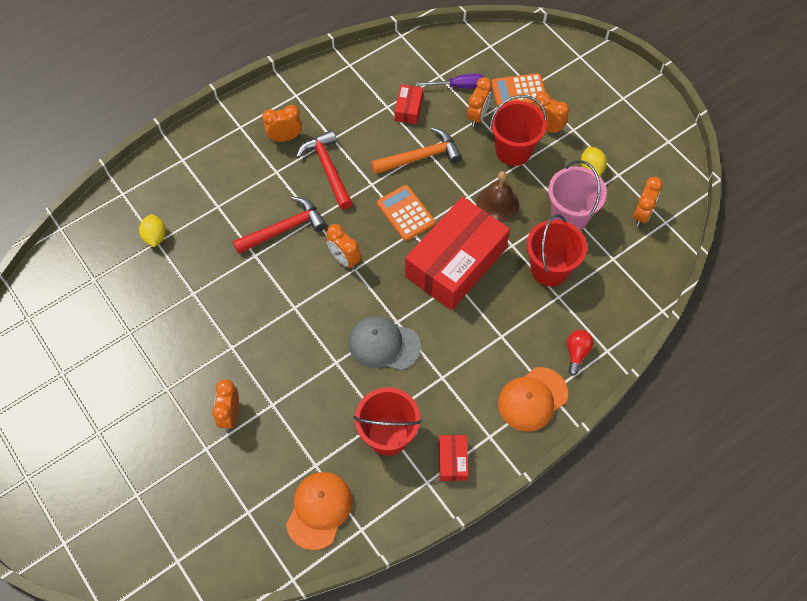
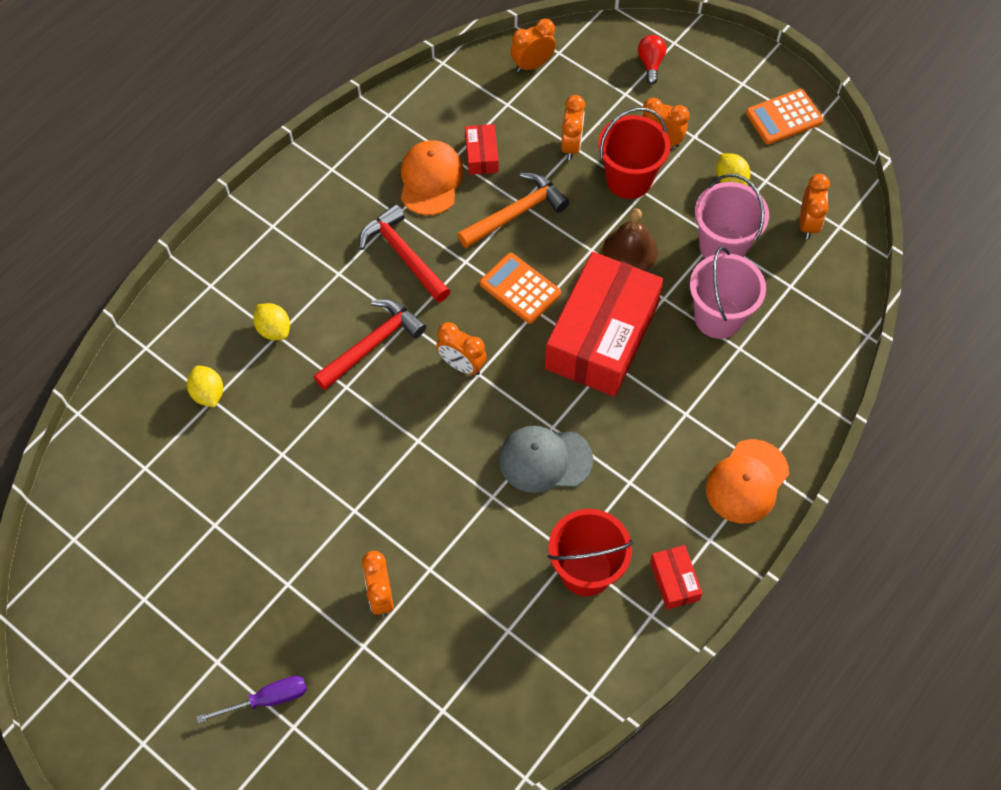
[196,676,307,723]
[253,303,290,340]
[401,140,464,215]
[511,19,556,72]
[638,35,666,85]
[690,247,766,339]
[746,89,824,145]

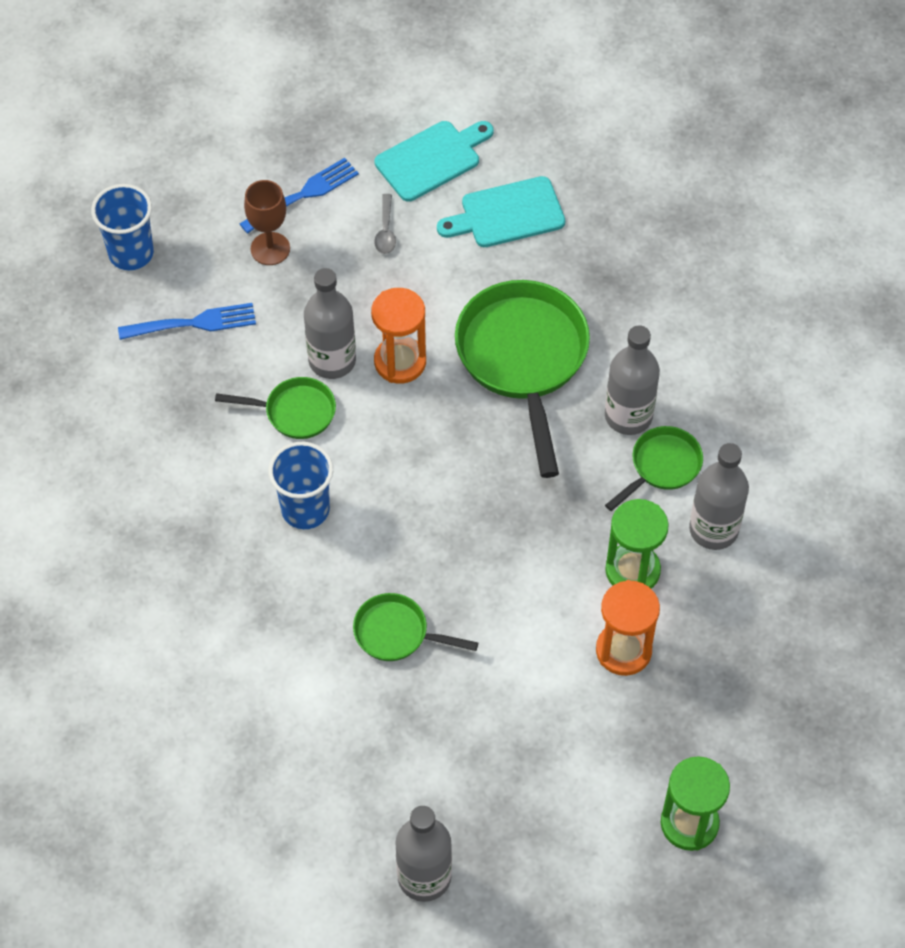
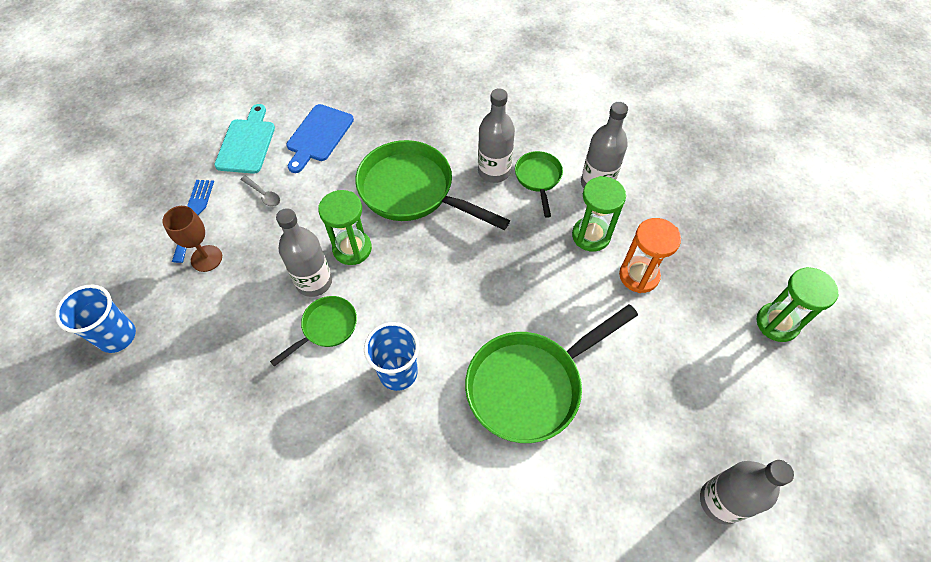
[286,104,354,173]
[318,190,372,265]
[465,304,638,443]
[118,303,256,340] (first image)

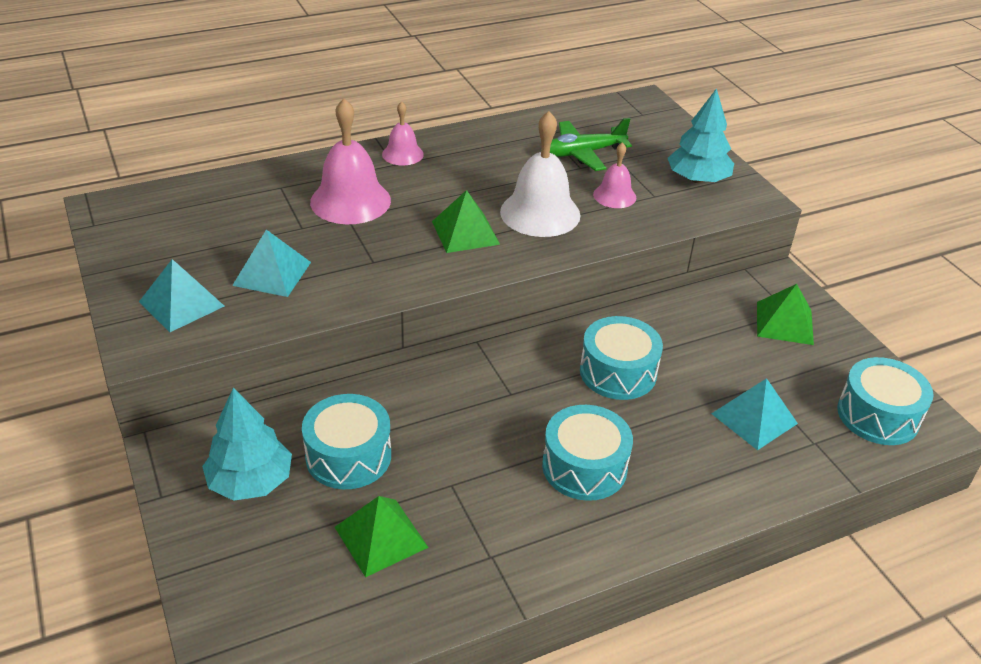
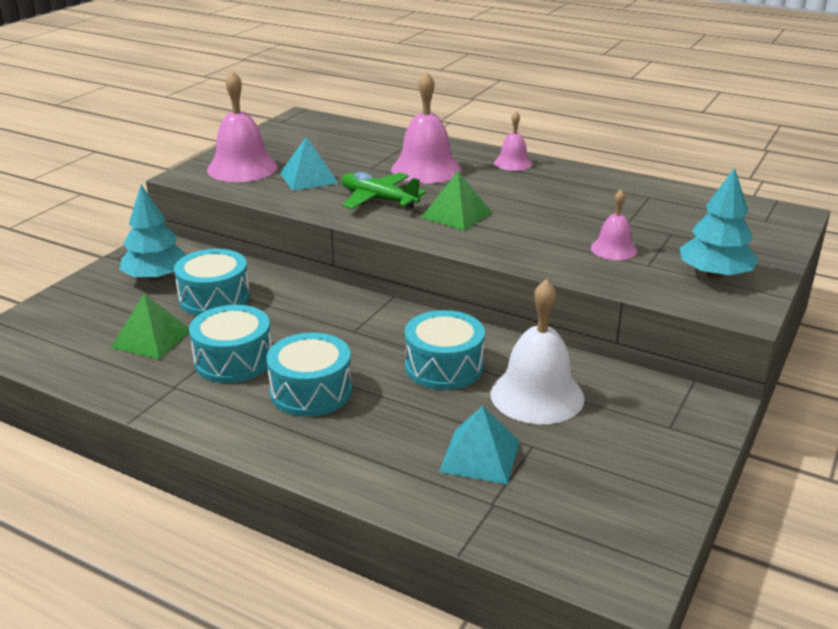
[189,305,272,383]
[207,70,277,182]
[342,172,426,209]
[490,279,584,424]
[757,284,814,345] (first image)

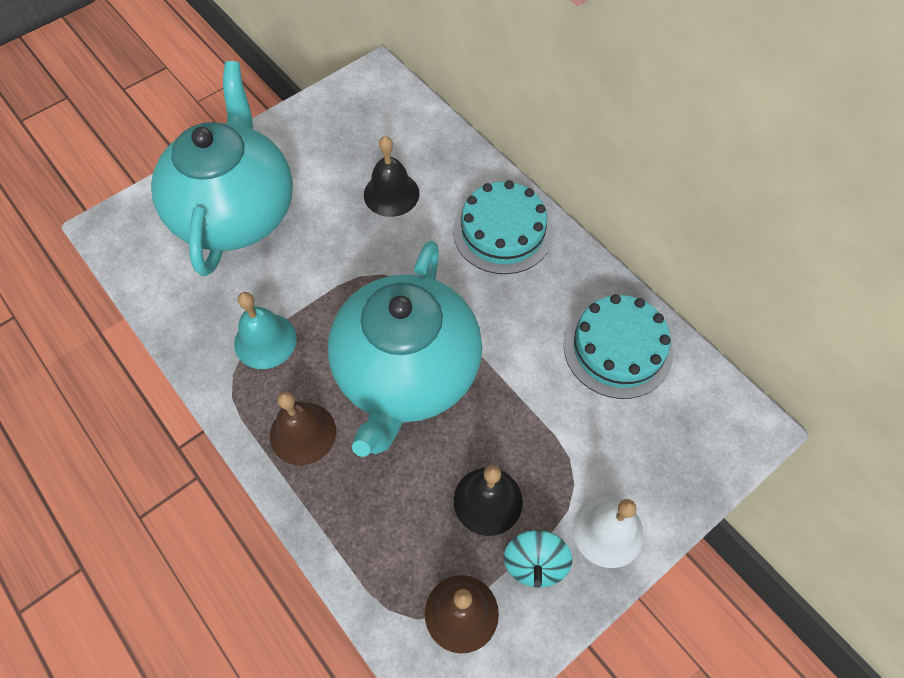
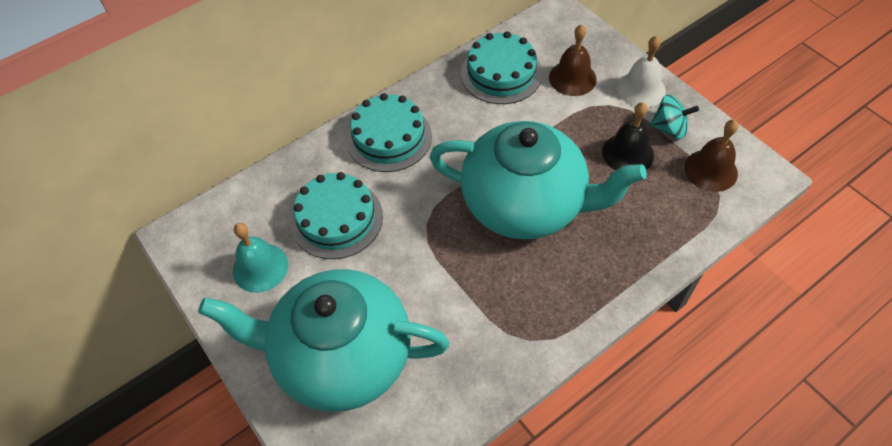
[233,223,288,293]
[291,172,383,259]
[549,24,597,96]

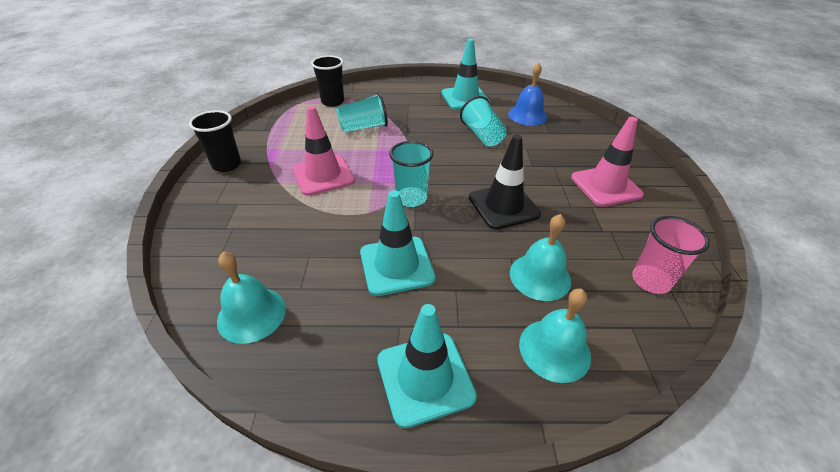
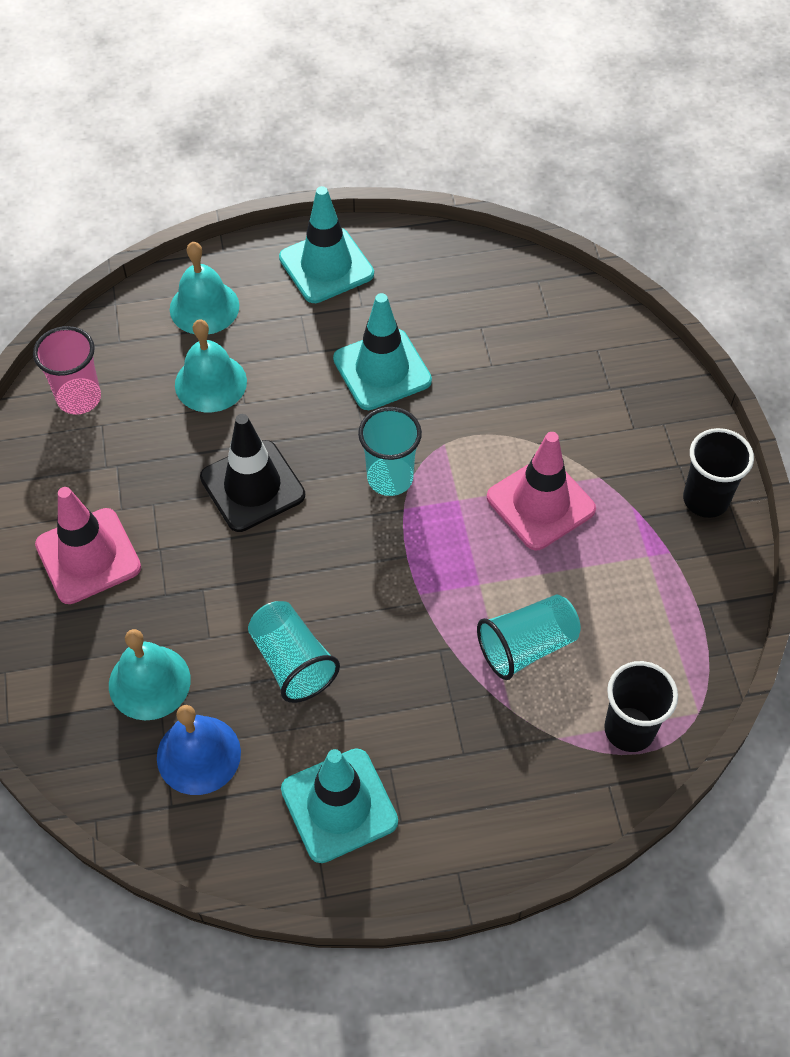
[109,629,191,720]

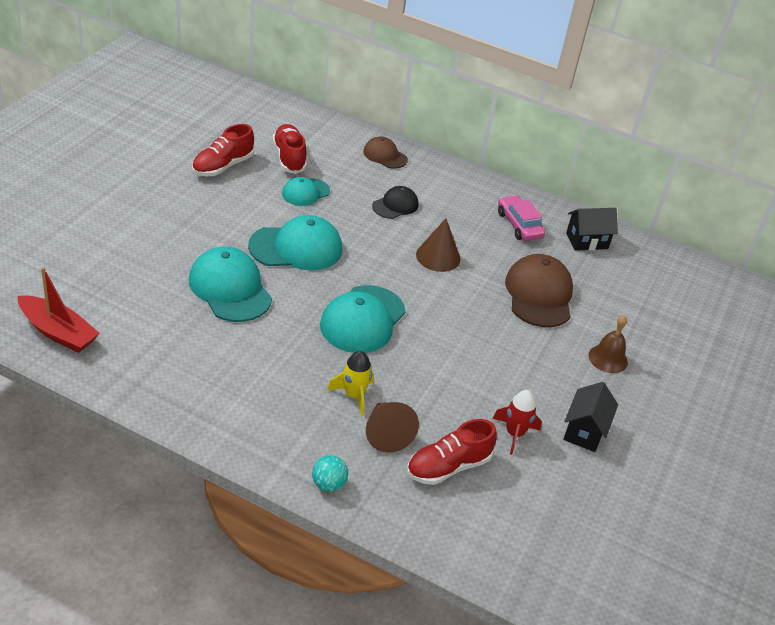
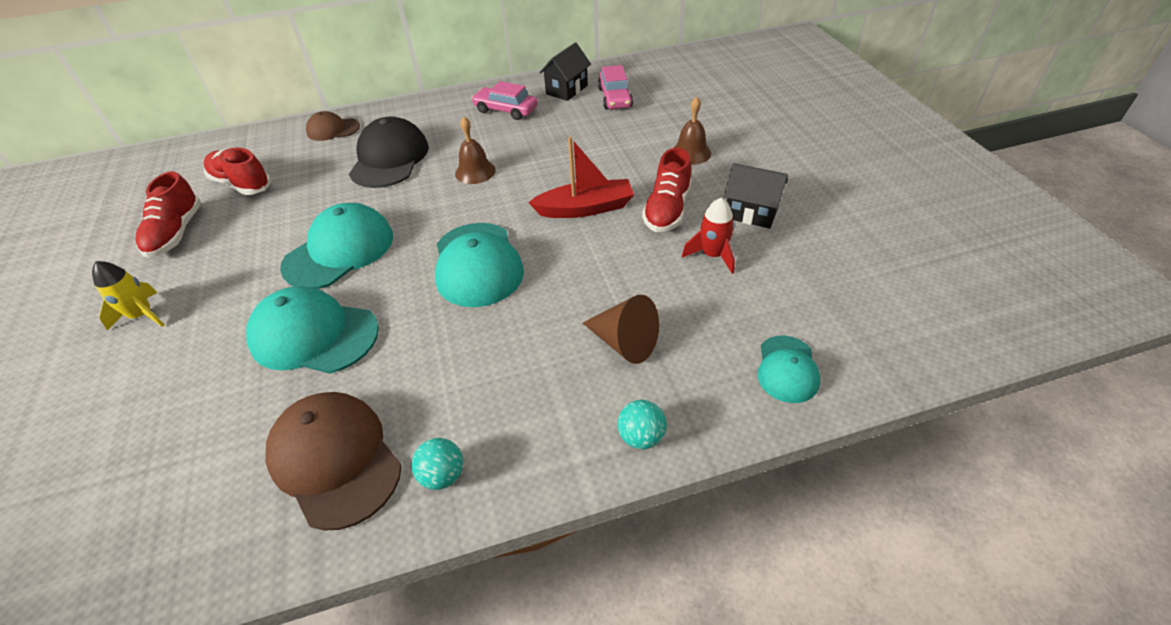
[92,261,164,330]
[265,392,402,531]
[349,117,429,188]
[411,438,463,490]
[455,117,496,184]
[528,137,634,218]
[598,65,633,109]
[642,148,692,232]
[724,163,788,229]
[757,336,820,403]

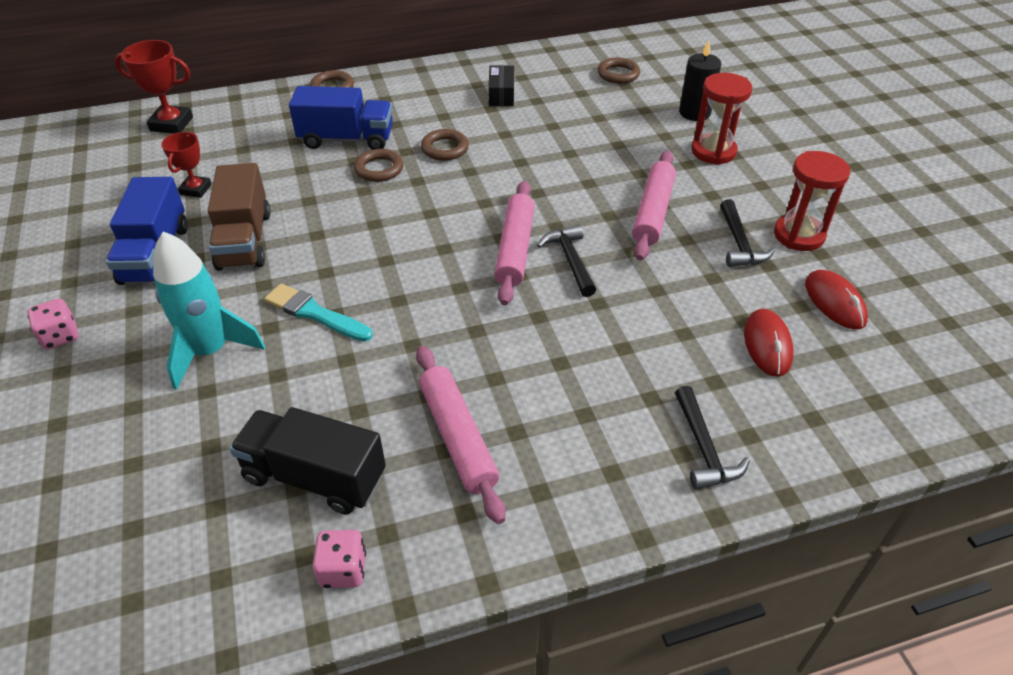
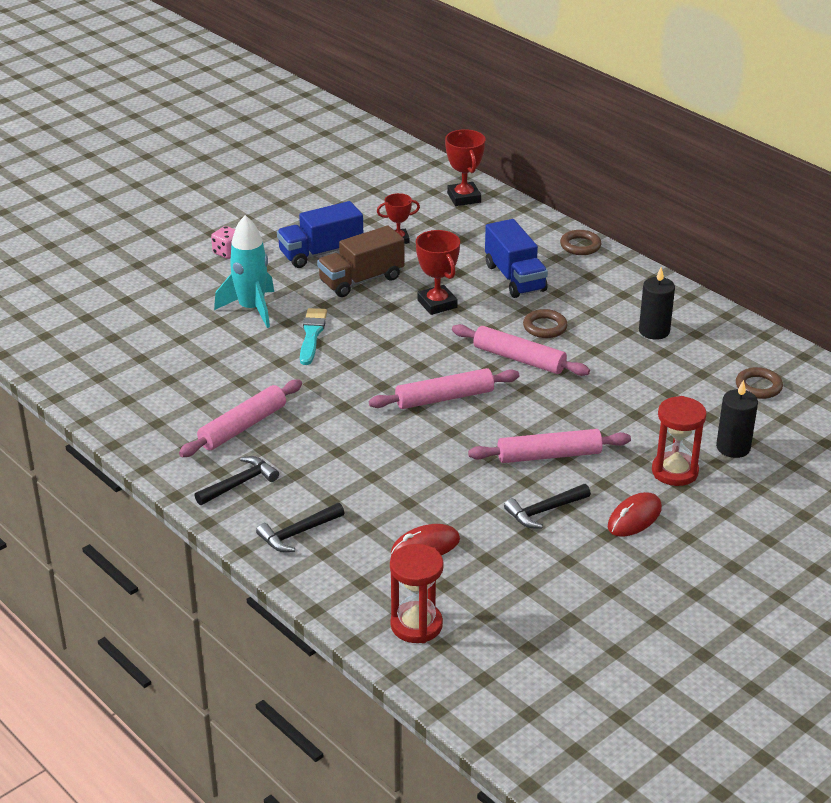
[194,456,279,505]
[390,544,444,643]
[416,230,460,315]
[452,324,590,376]
[608,492,662,537]
[639,267,675,340]
[230,407,386,515] (first image)
[313,530,366,588] (first image)
[354,149,404,182] (first image)

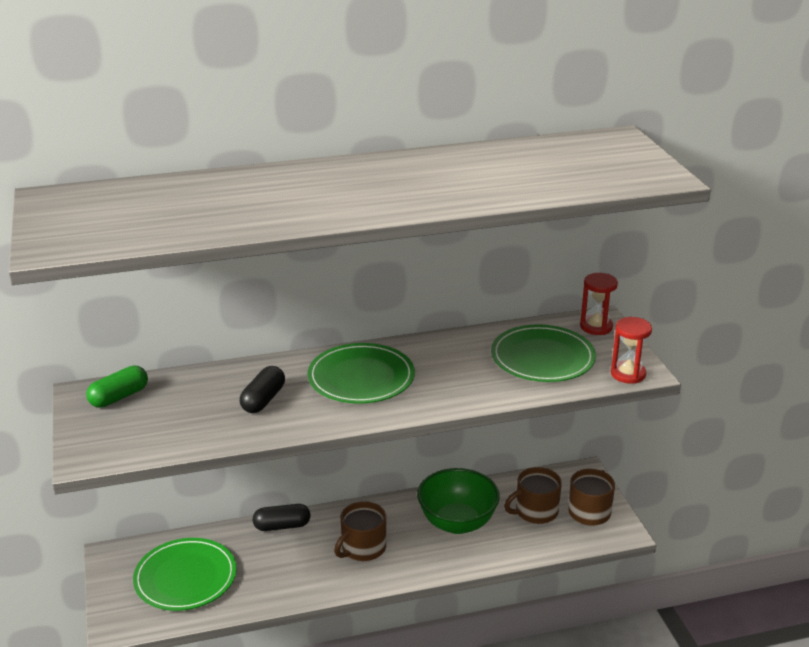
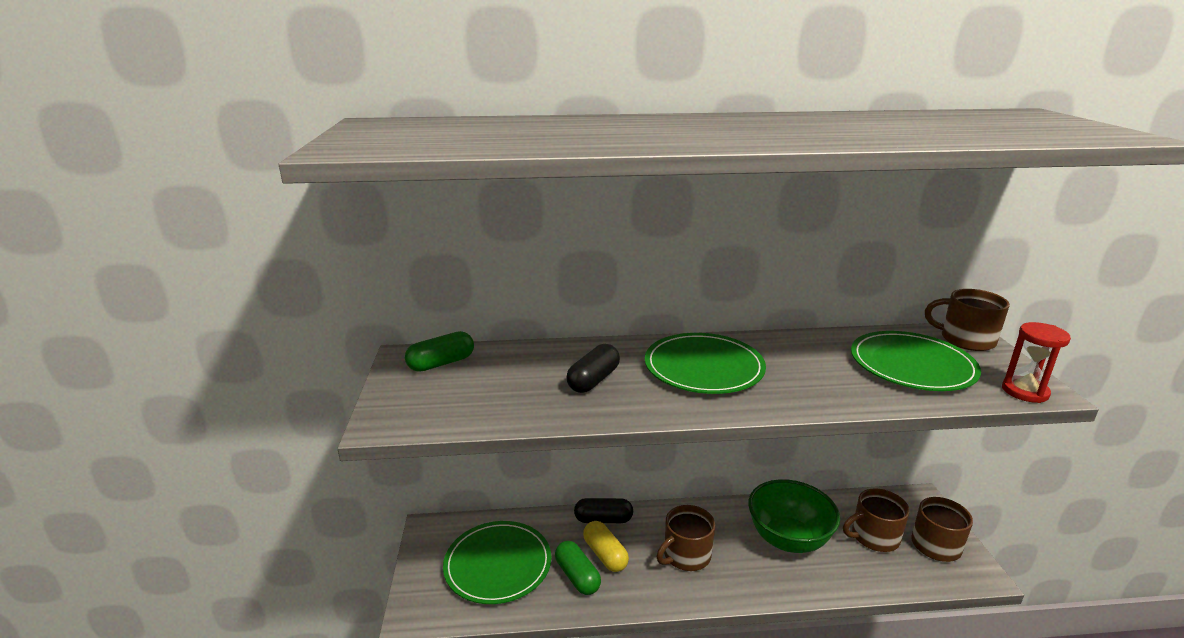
[555,541,601,595]
[583,521,629,572]
[925,289,1010,351]

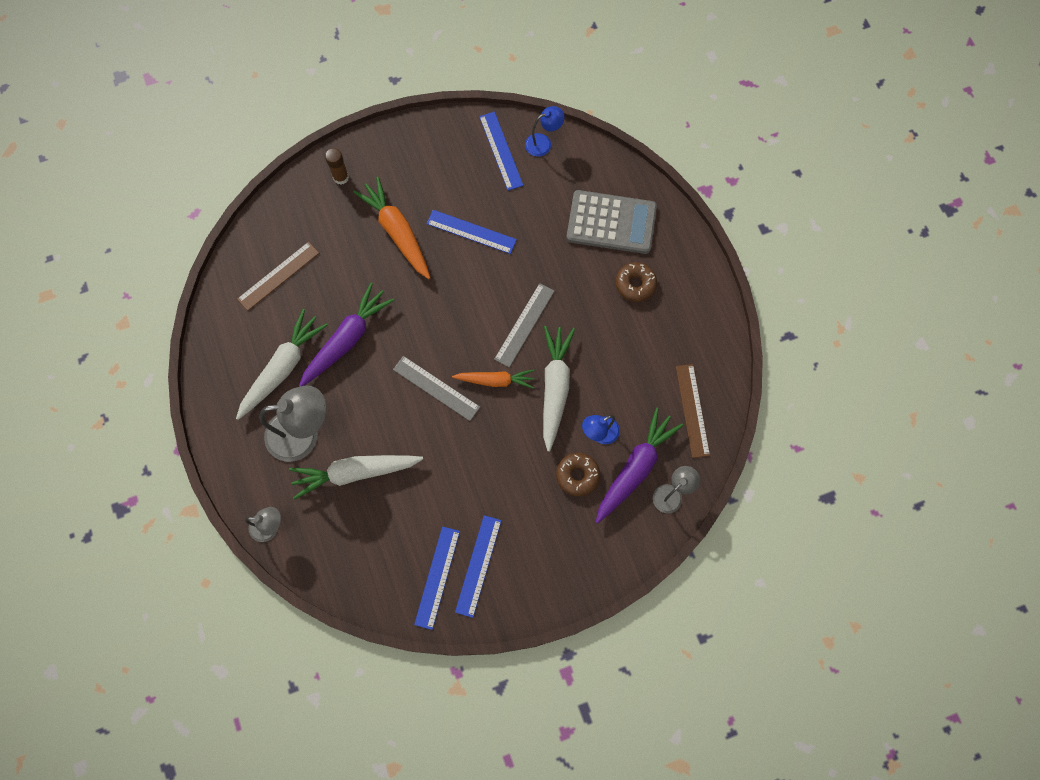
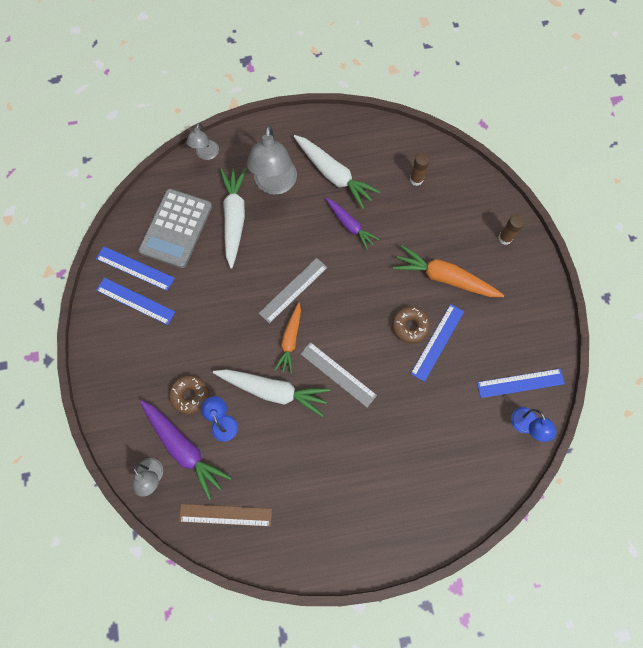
[138,189,212,268]
[325,198,379,250]
[392,306,430,343]
[393,245,504,297]
[410,153,430,186]

